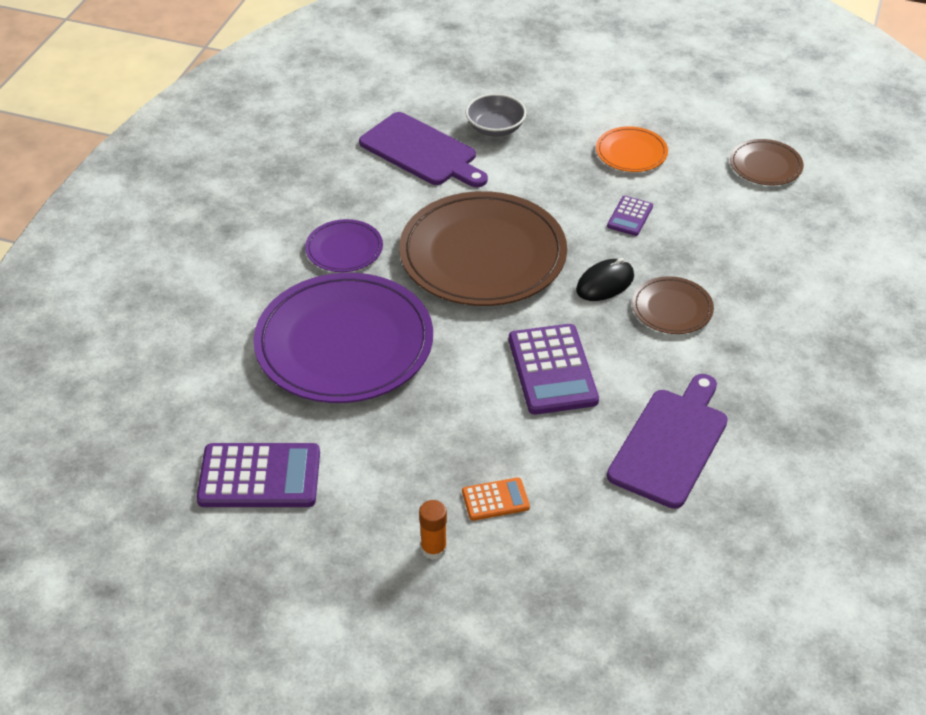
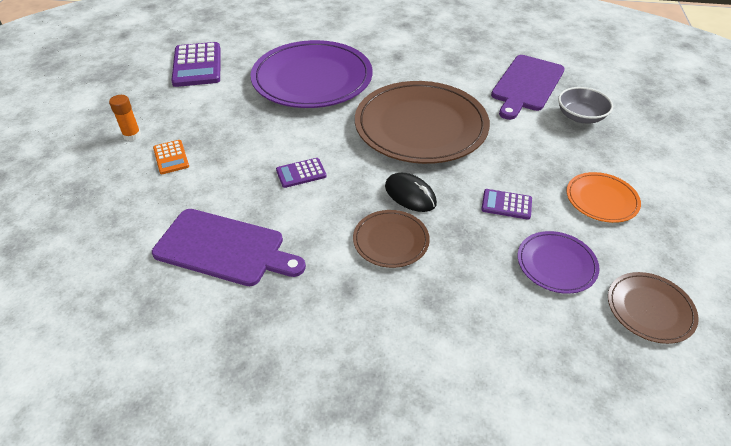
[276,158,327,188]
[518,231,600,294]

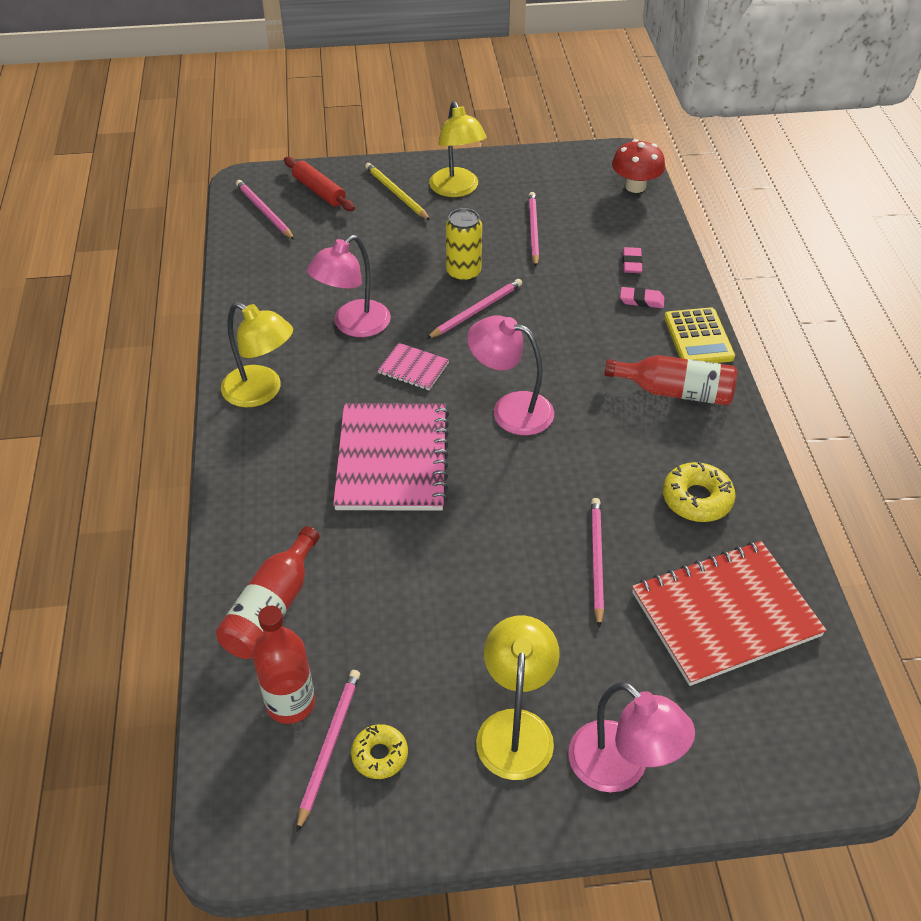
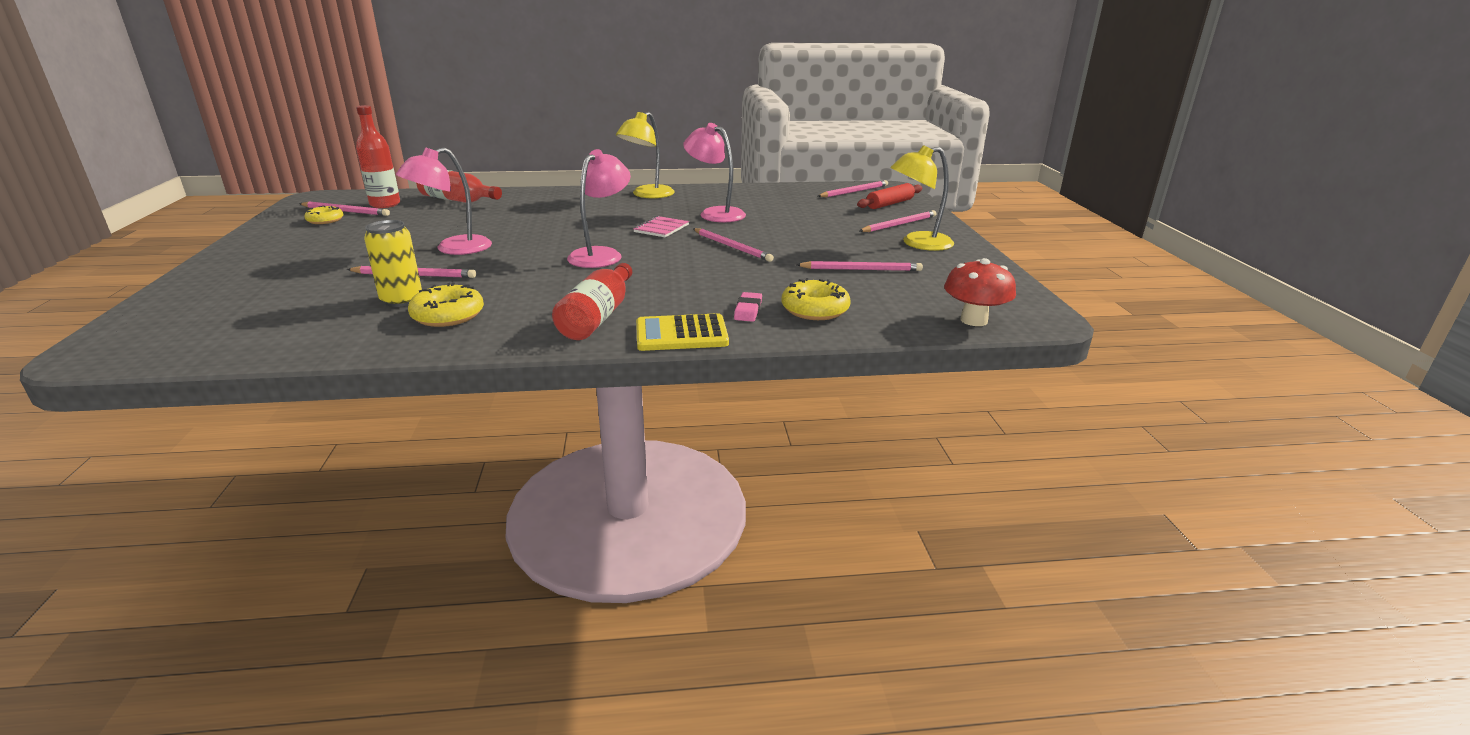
[364,220,422,307]
[396,147,492,255]
[781,278,851,320]
[859,210,937,232]
[333,403,449,511] (first image)
[476,615,560,780] (first image)
[632,541,827,686] (first image)

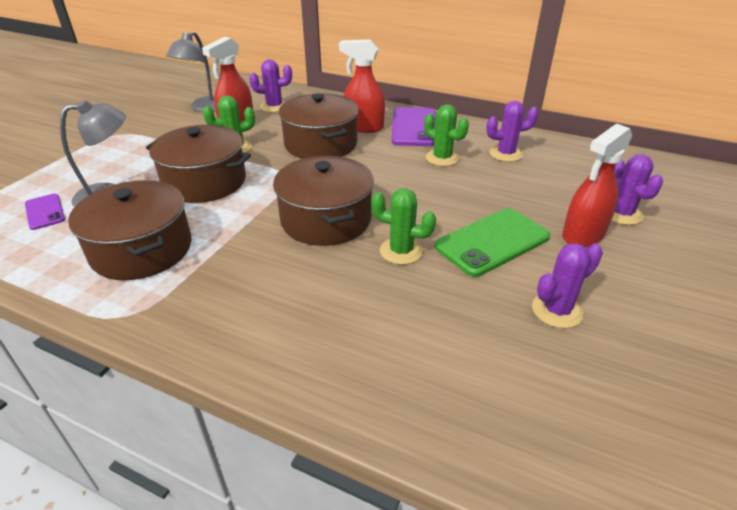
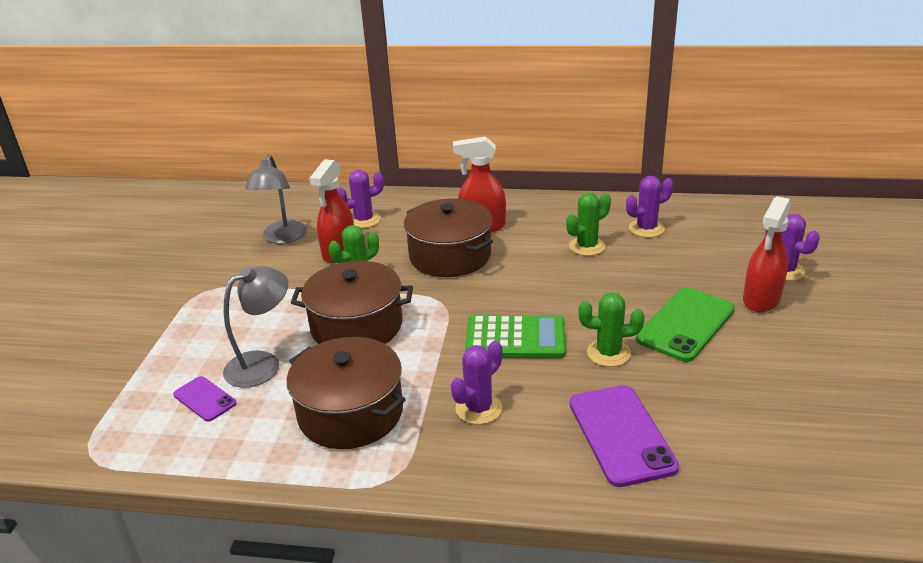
[451,341,502,425]
[465,315,566,358]
[566,192,611,256]
[570,385,679,487]

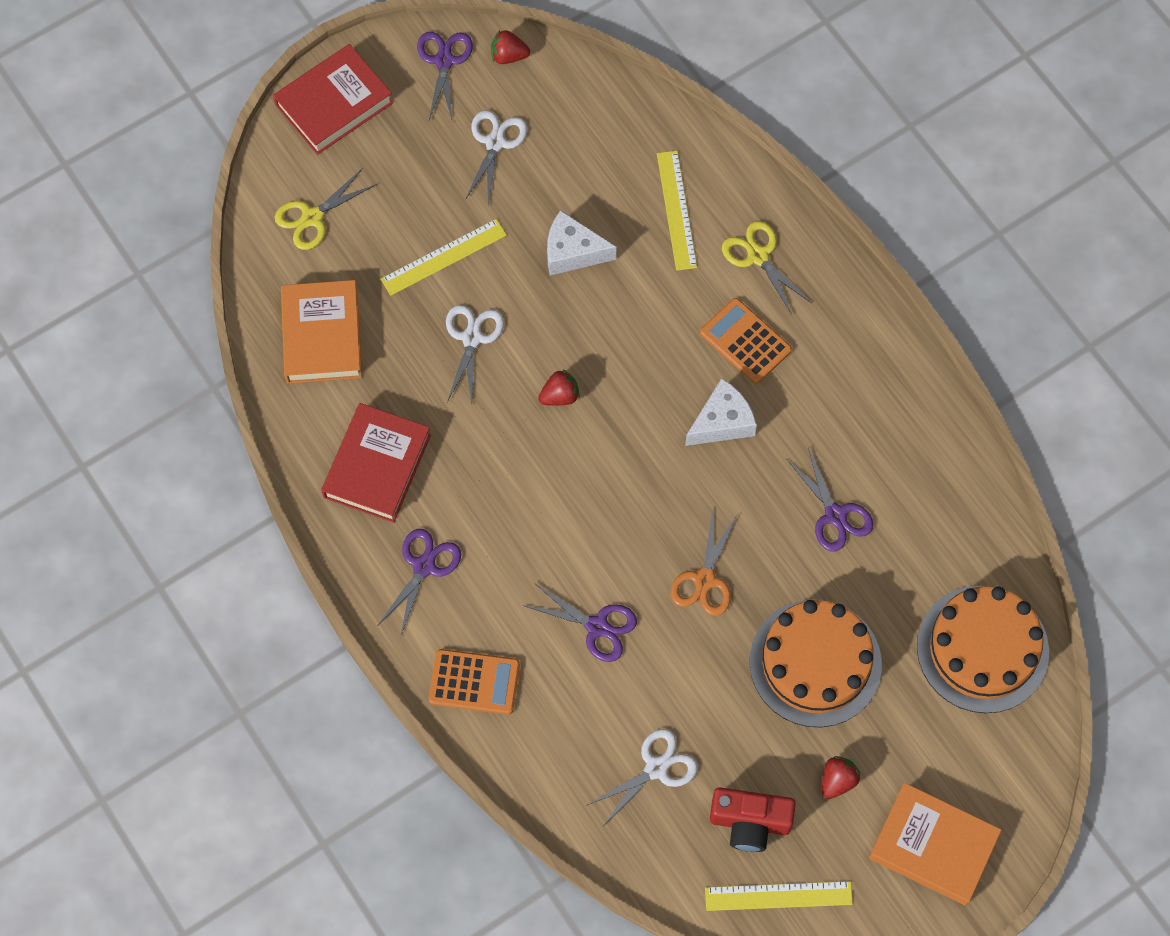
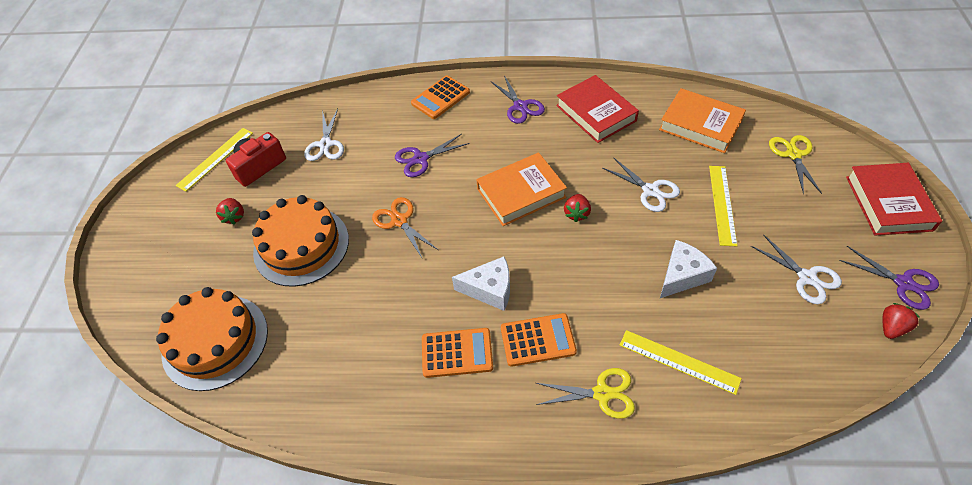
[422,328,493,378]
[452,257,510,311]
[476,152,567,226]
[787,448,873,552] (first image)

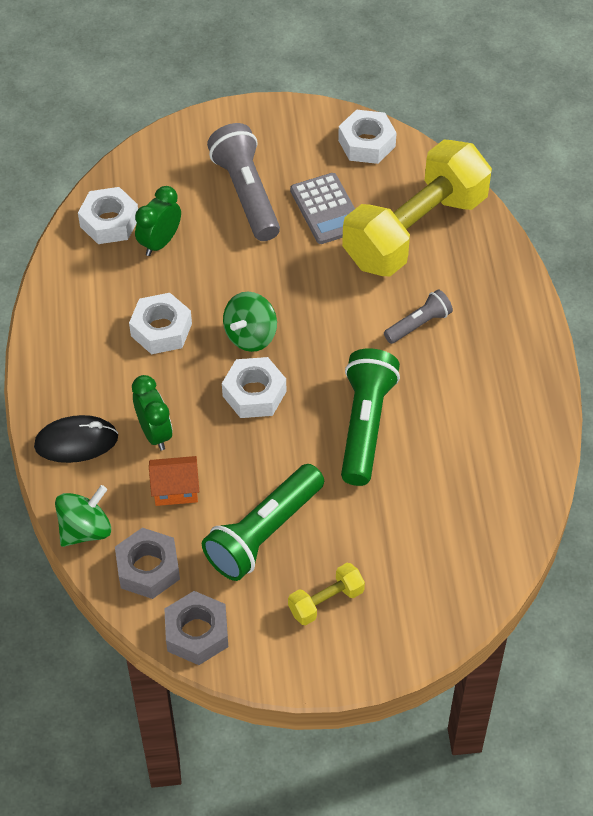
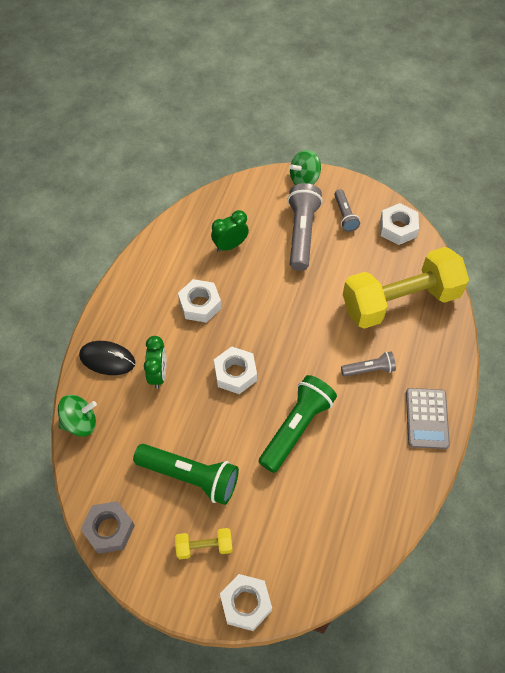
[133,444,239,505]
[220,574,272,631]
[289,150,321,185]
[334,189,360,232]
[406,388,450,449]
[115,528,180,599] (first image)
[149,456,199,506] (first image)

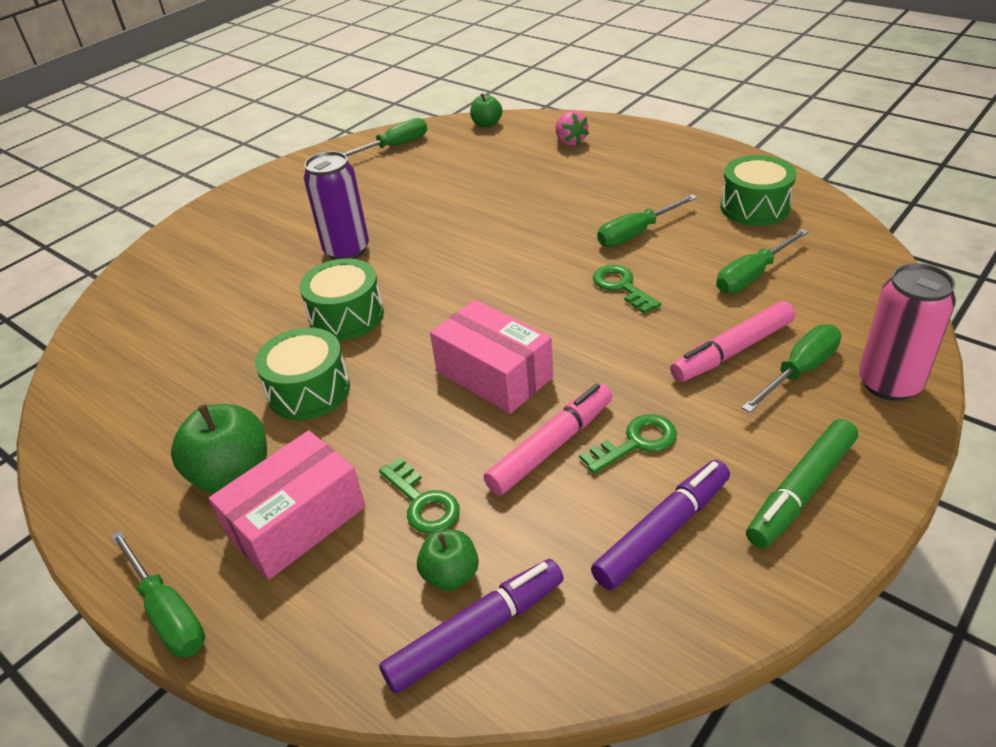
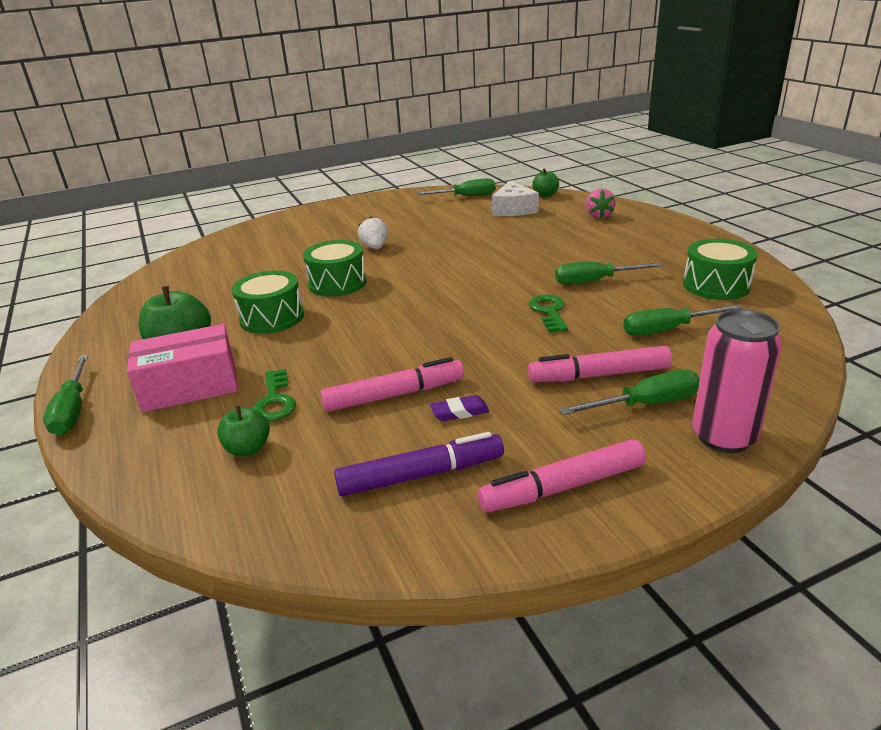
[358,216,388,249]
[430,395,490,421]
[477,439,646,513]
[492,180,539,216]
[379,559,564,693] (first image)
[430,300,553,414] (first image)

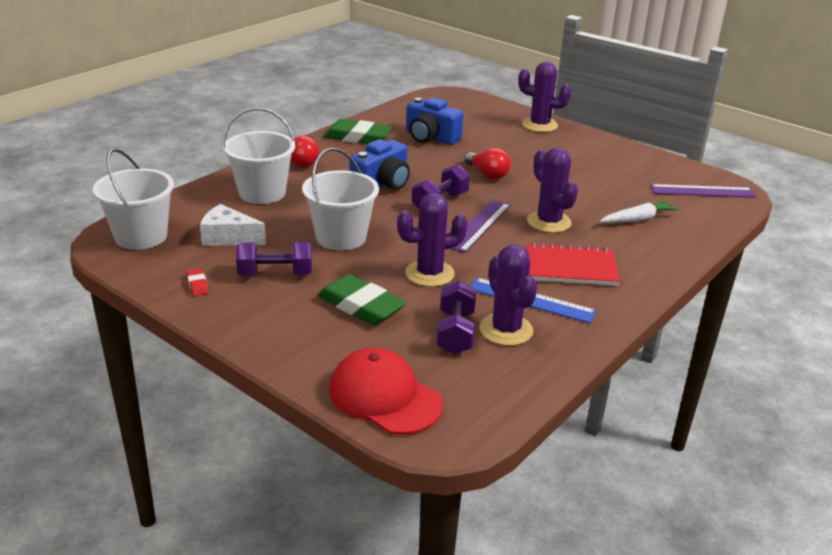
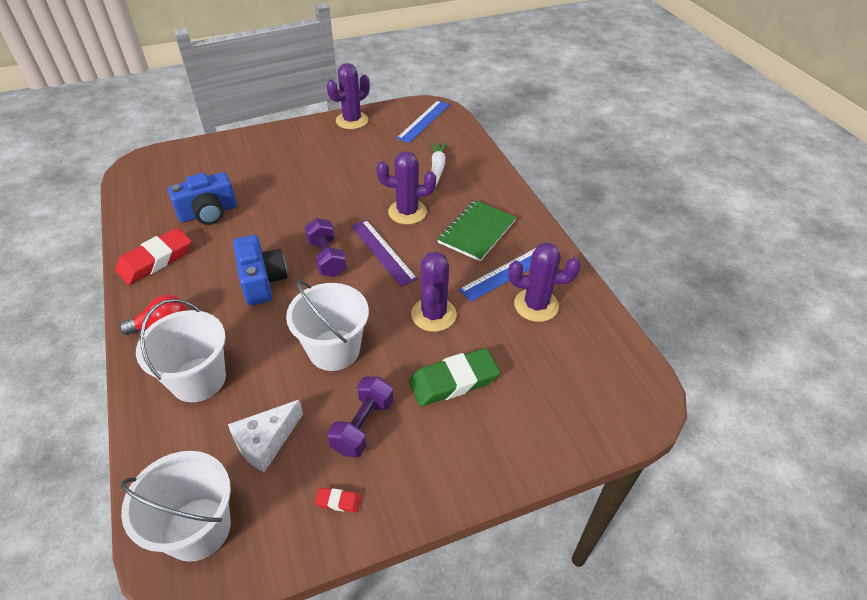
[115,228,191,285]
[327,63,370,129]
[397,100,450,143]
[437,200,516,261]
[329,348,443,435] (first image)
[437,280,476,355] (first image)
[464,148,511,180] (first image)

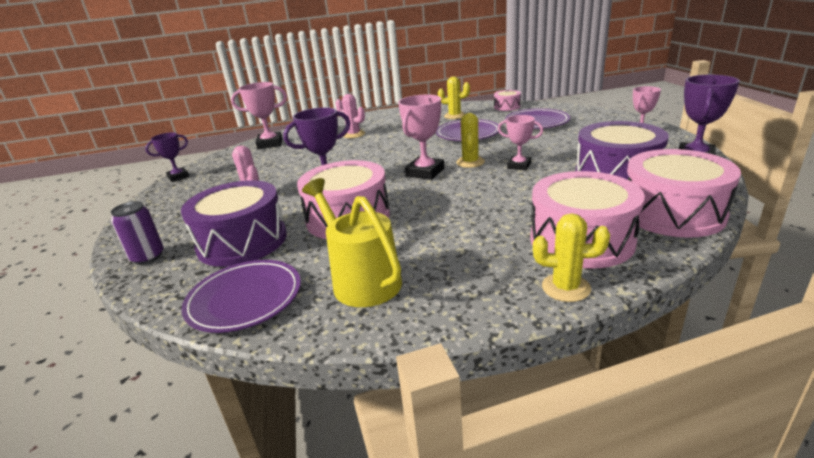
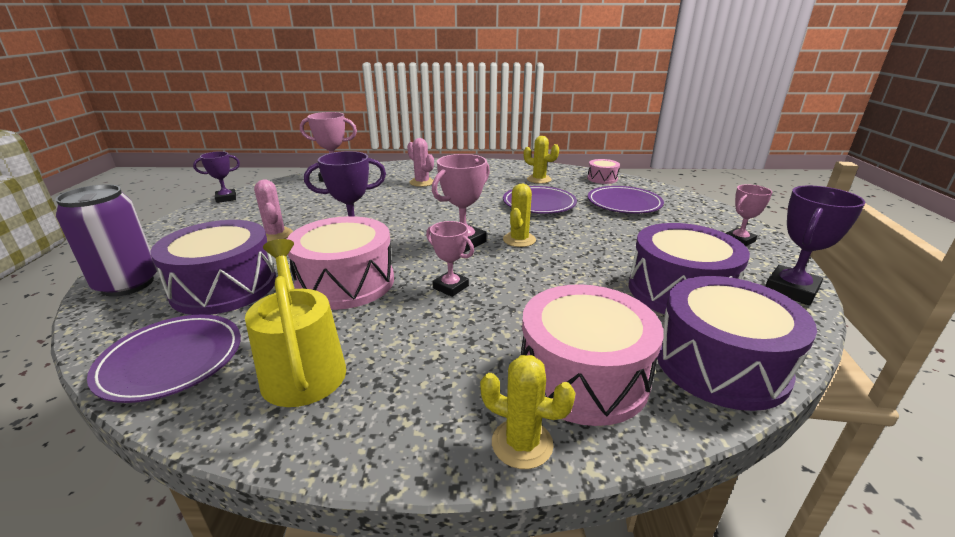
[55,184,158,297]
[426,221,474,297]
[657,276,817,411]

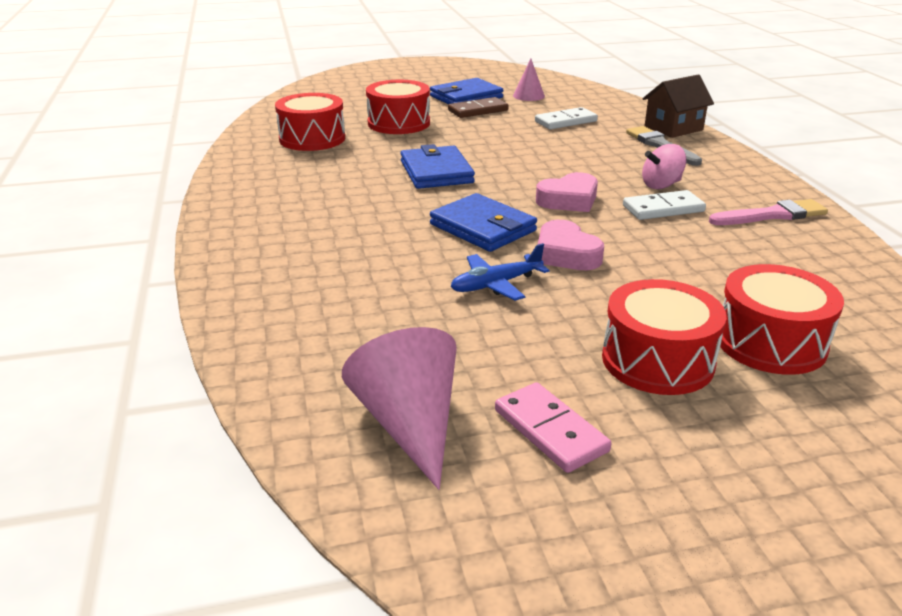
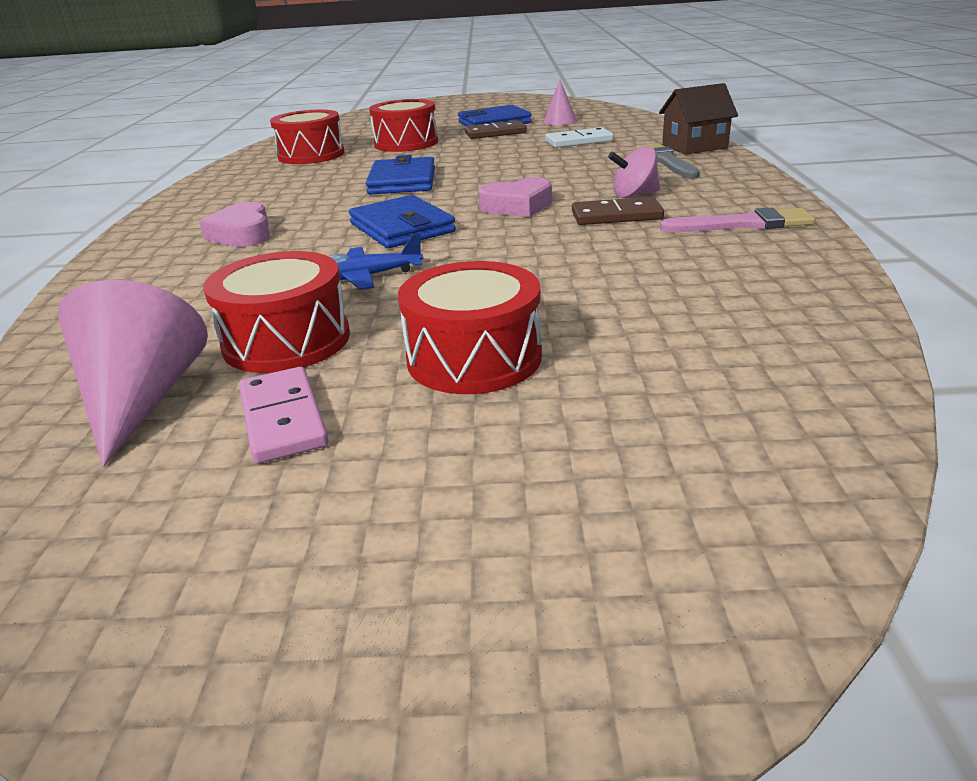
[199,202,270,247]
[203,251,350,373]
[572,197,664,225]

